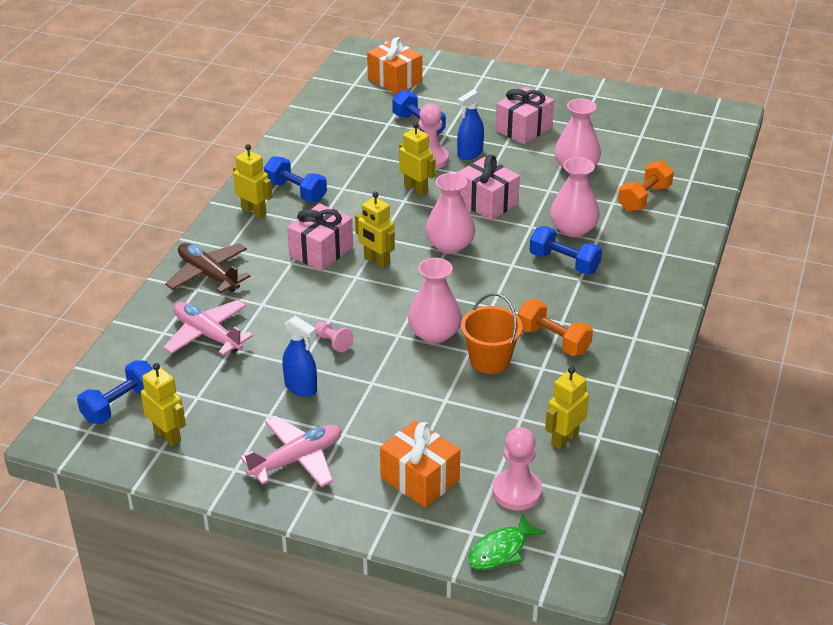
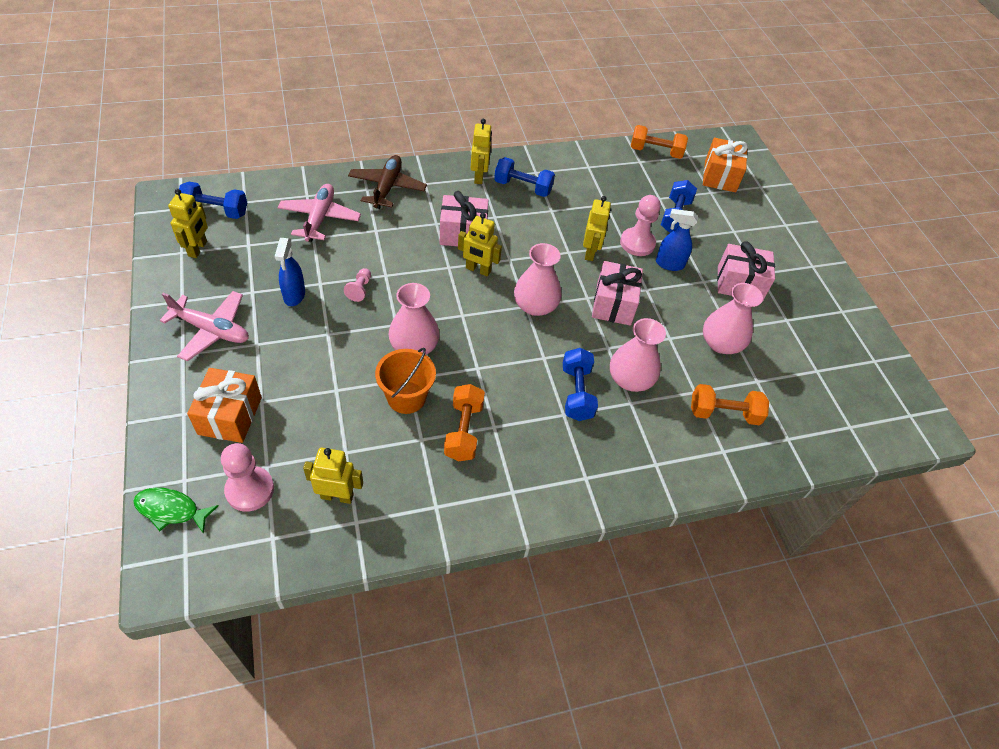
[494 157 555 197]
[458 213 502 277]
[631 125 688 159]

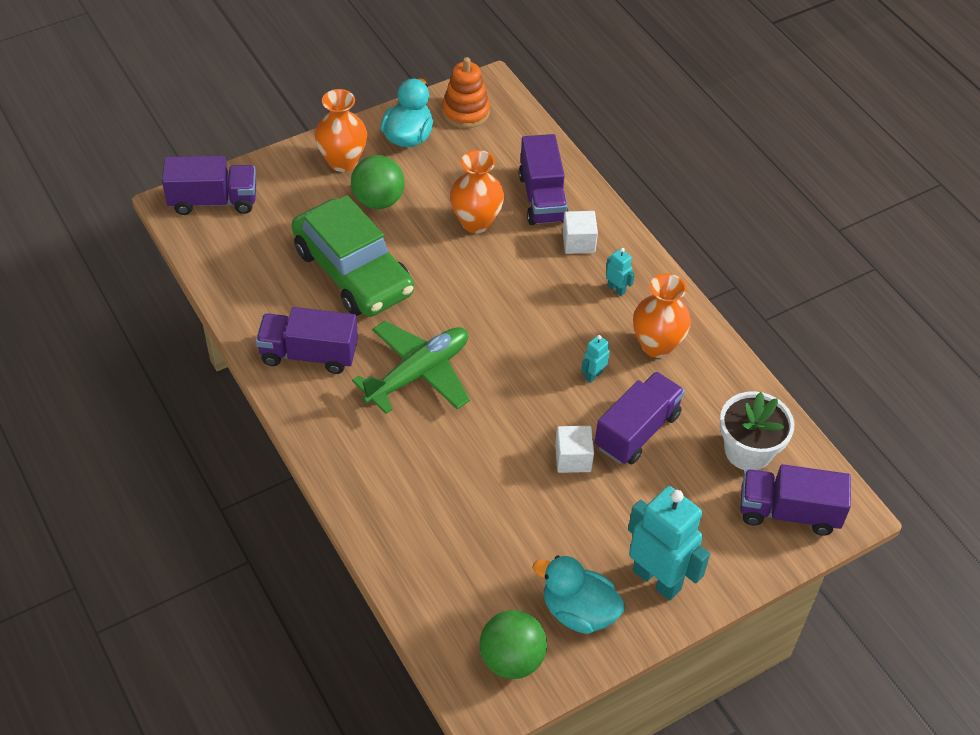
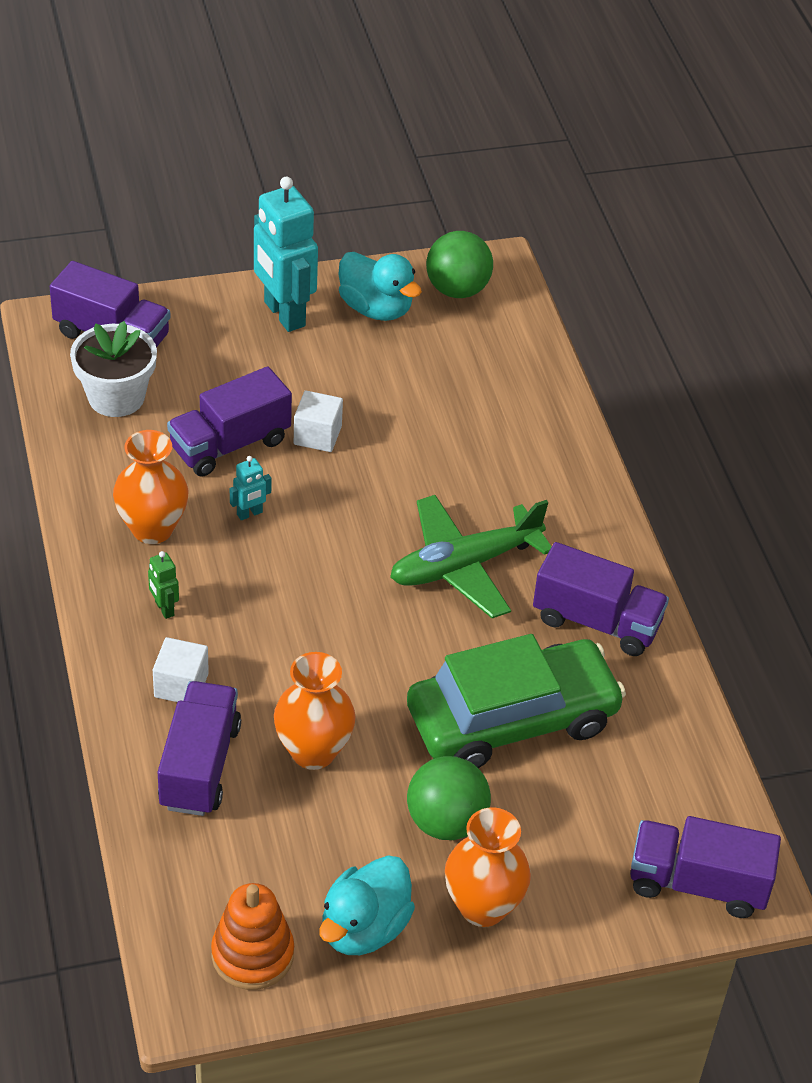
[407 634 626 768]
[148 551 179 619]

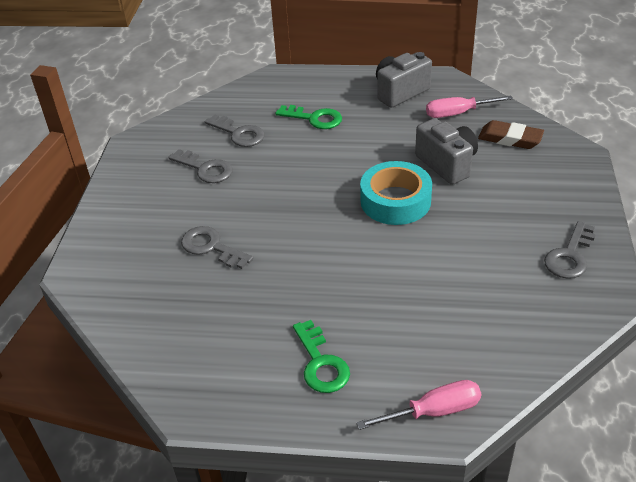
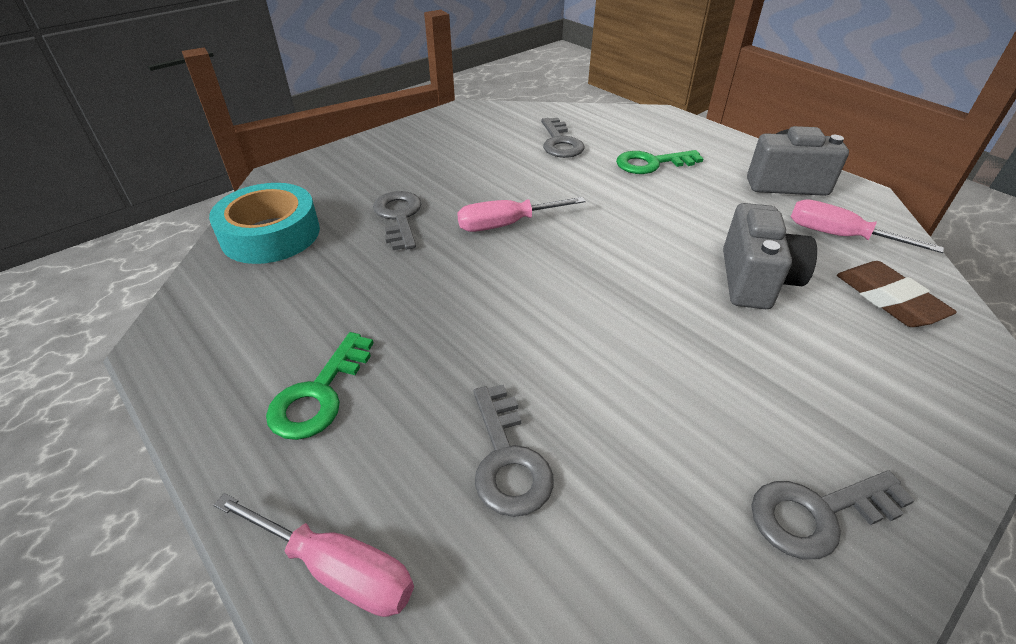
[474 384 554 517]
[616 150 703 174]
[209 183 320 264]
[457 197 586 232]

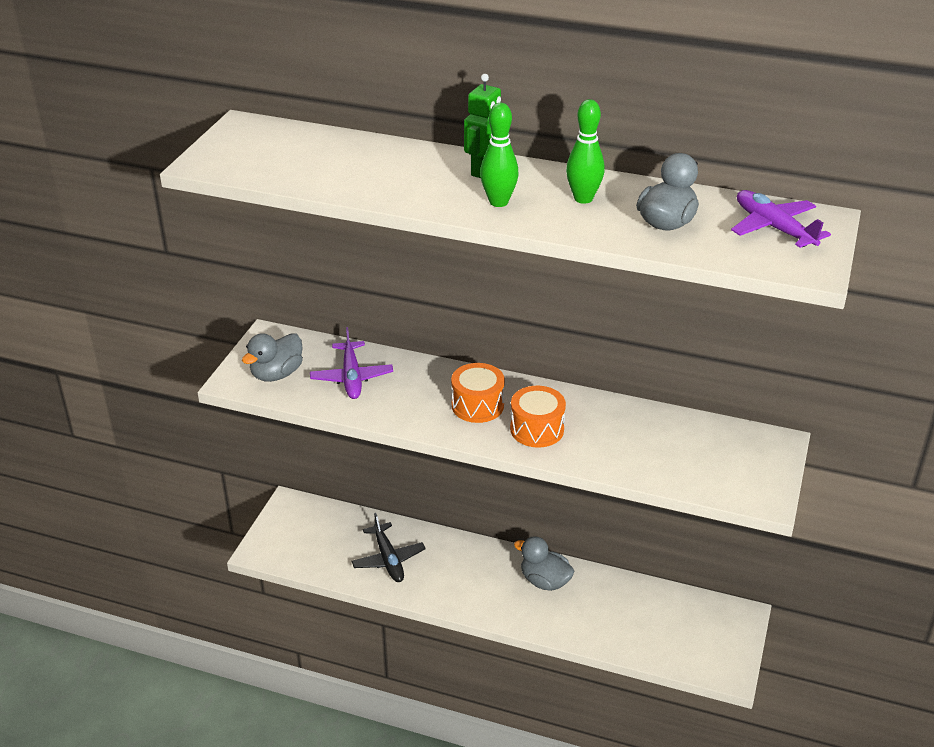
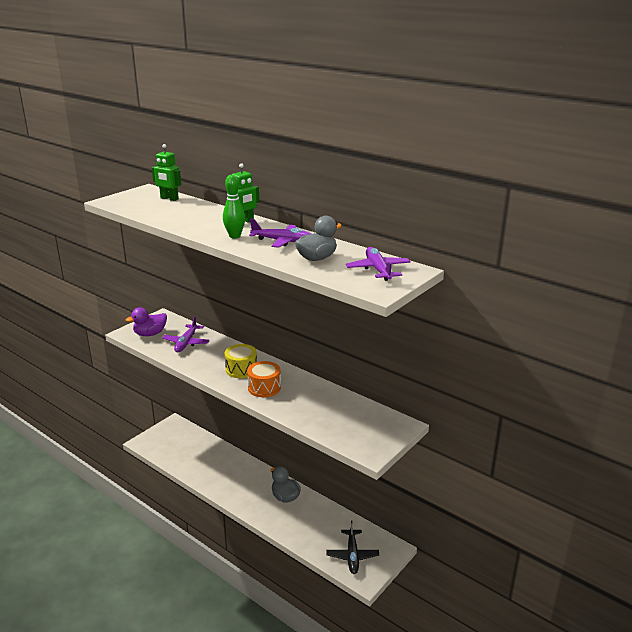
[126 307 167 336]
[327 520 379 574]
[225 344 257 378]
[249 219 311 248]
[152 144 181 201]

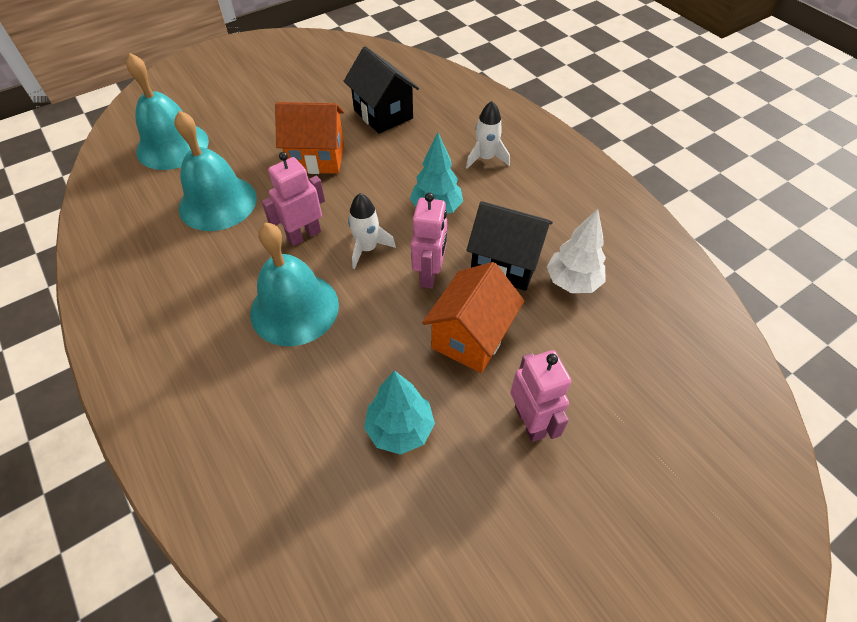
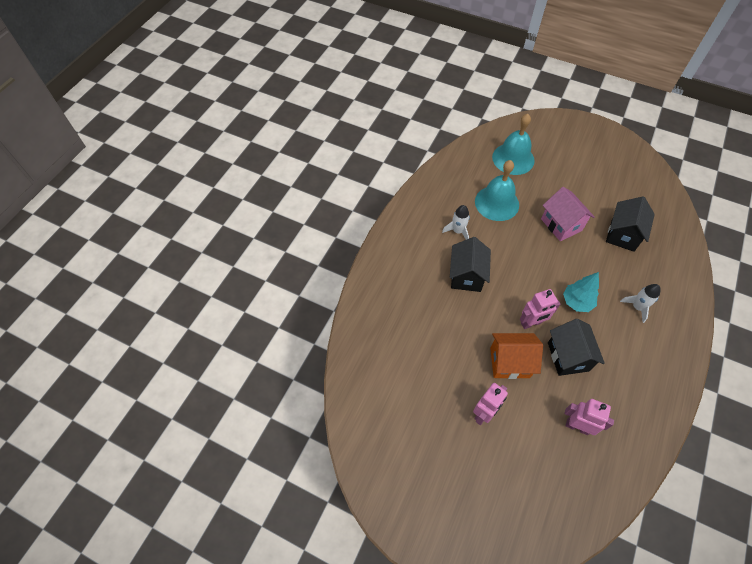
[450 237 491 292]
[564 399 614 435]
[541 187 595 241]
[442 205 470 240]
[364 370 435 455] (first image)
[547 209 606 293] (first image)

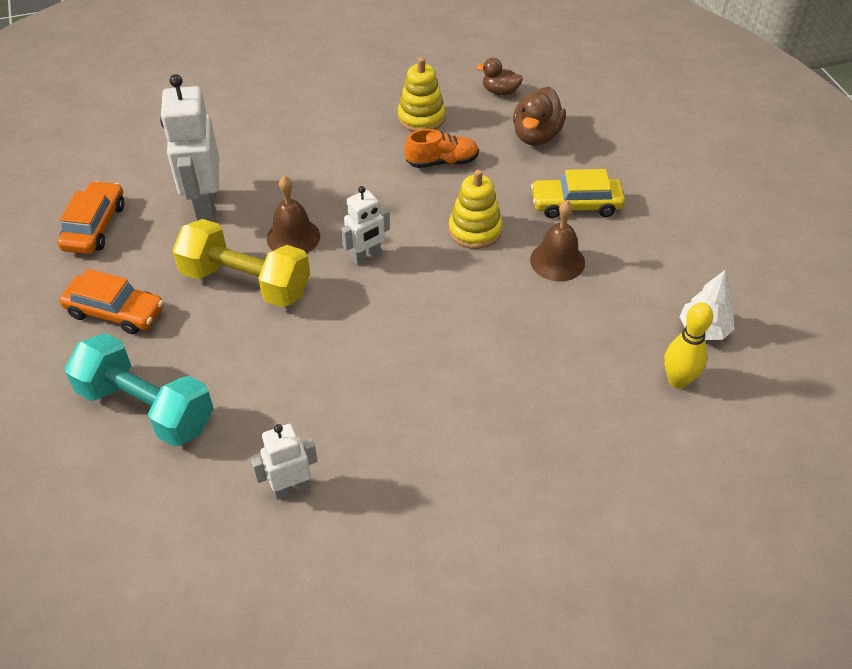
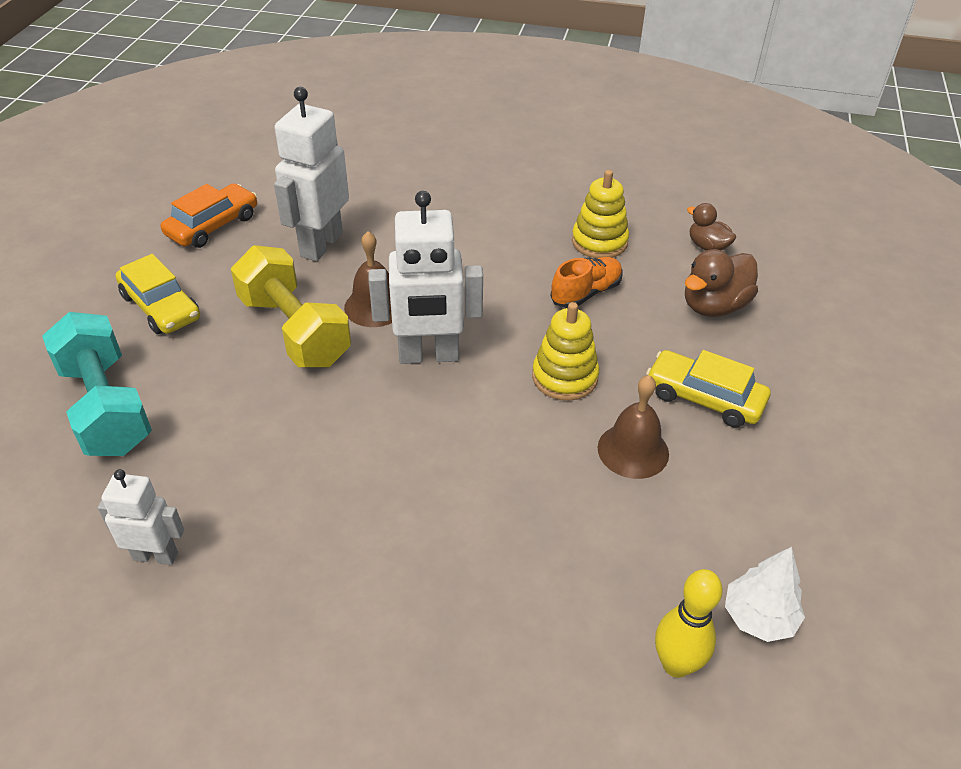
[116 254 200 334]
[369 191 483 364]
[551 257 622 308]

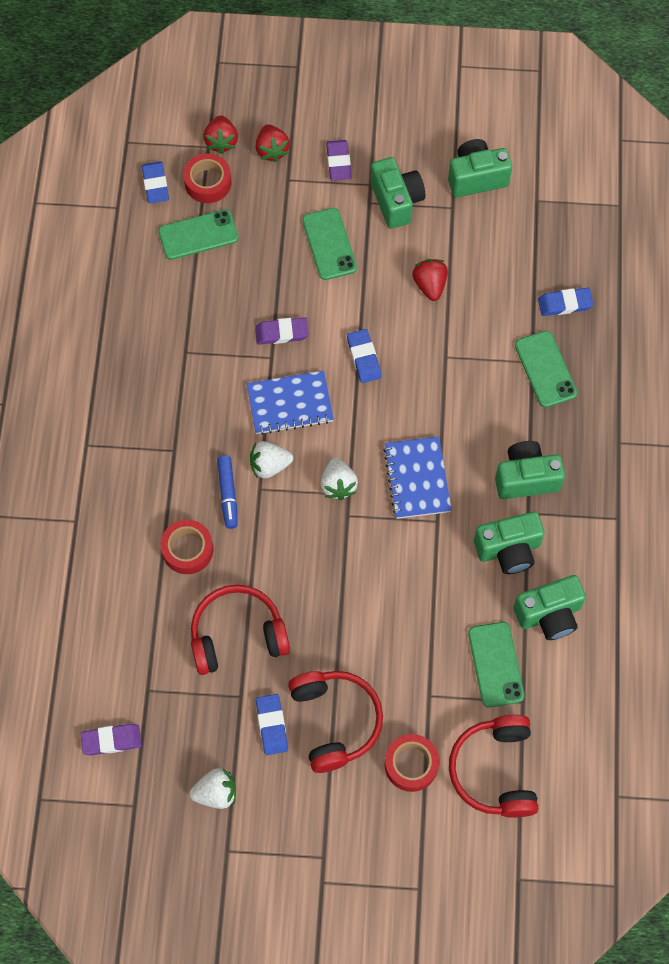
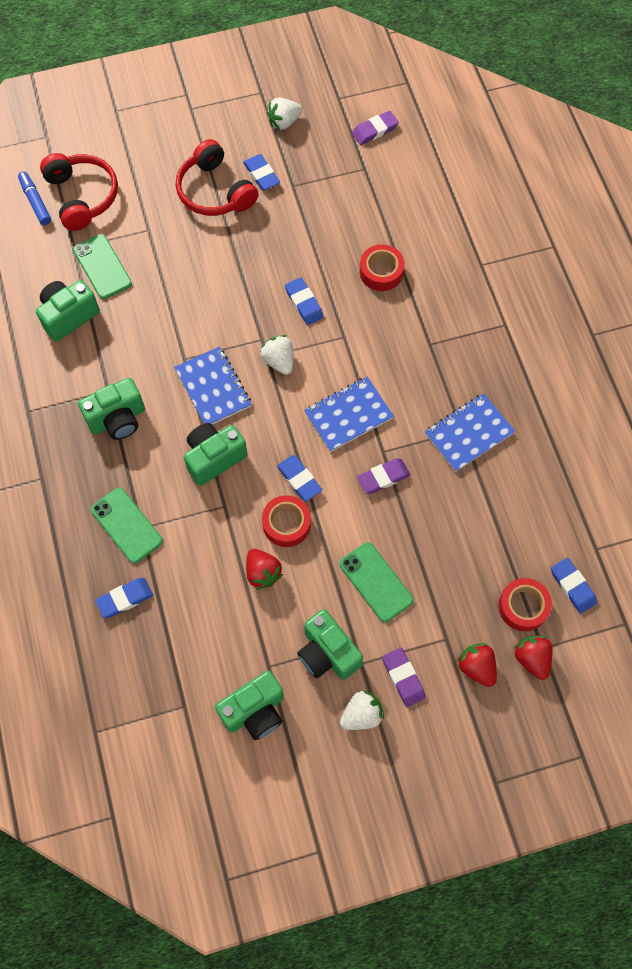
[158 209 239 260] (first image)
[191 585 290 675] (first image)
[18 171 51 225]
[340 690 384 730]
[262 495 311 547]
[184 423 247 486]
[285 277 324 325]
[425 393 515 472]

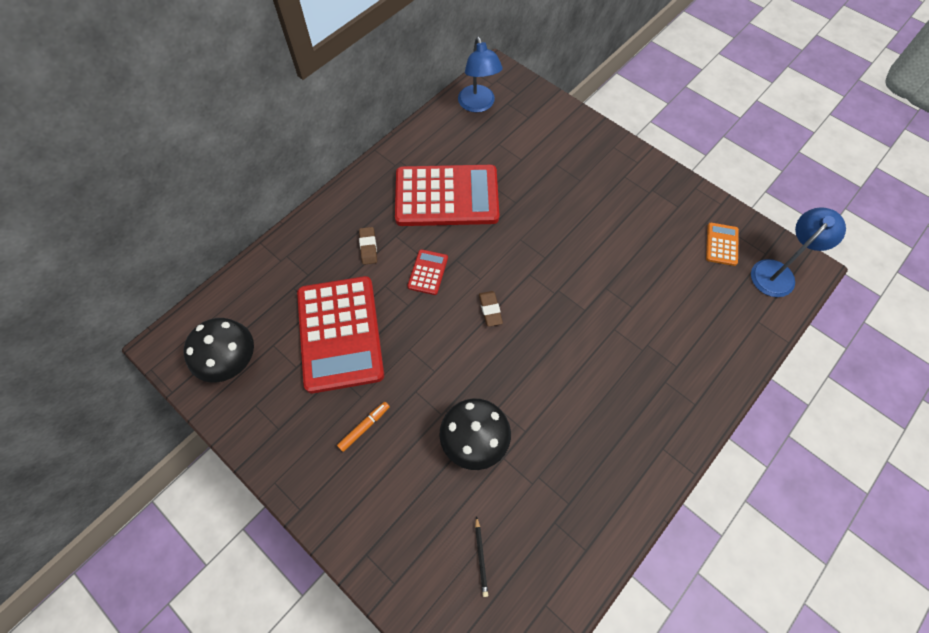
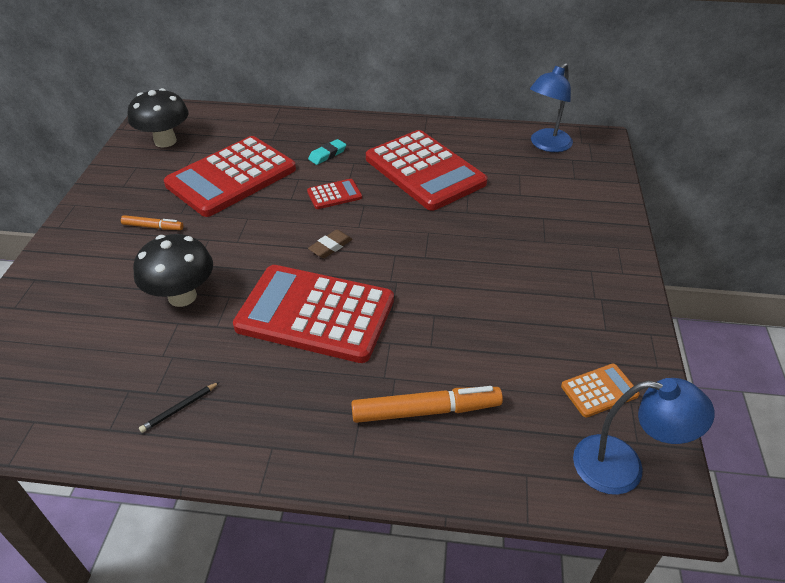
[308 139 346 165]
[139 382 220 433]
[233 265 394 363]
[351 386 503 423]

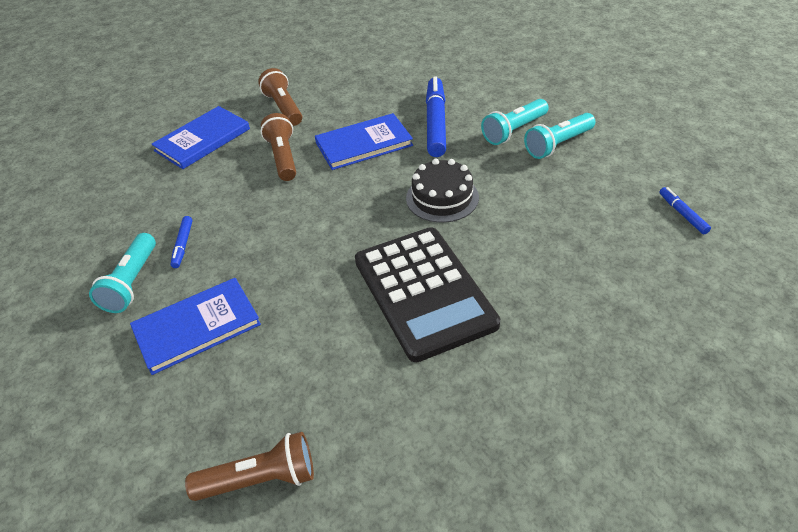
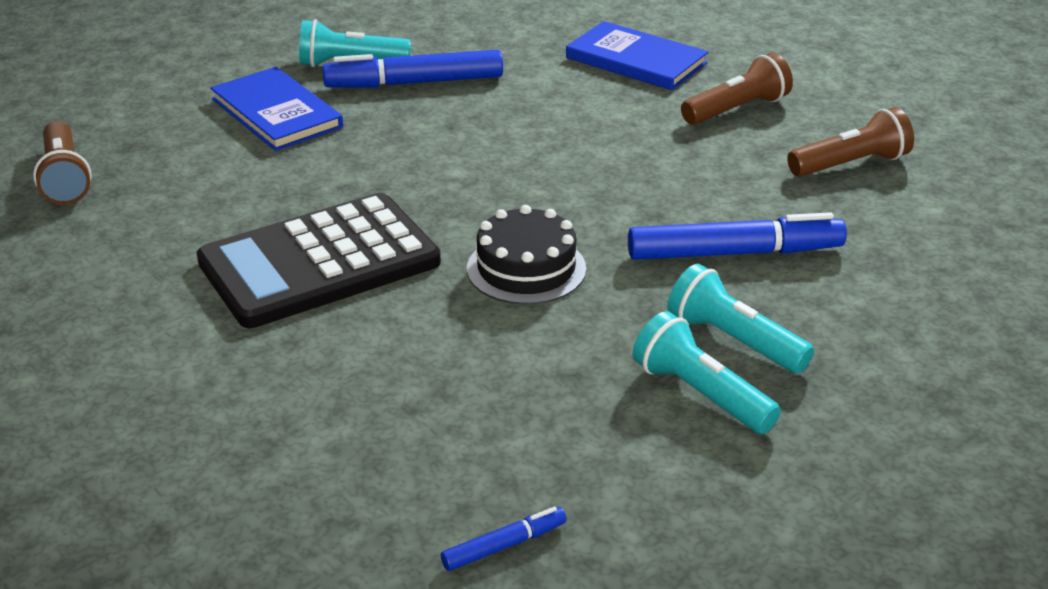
[322 50 503 88]
[787 107 914 177]
[315 113 413 170] (first image)

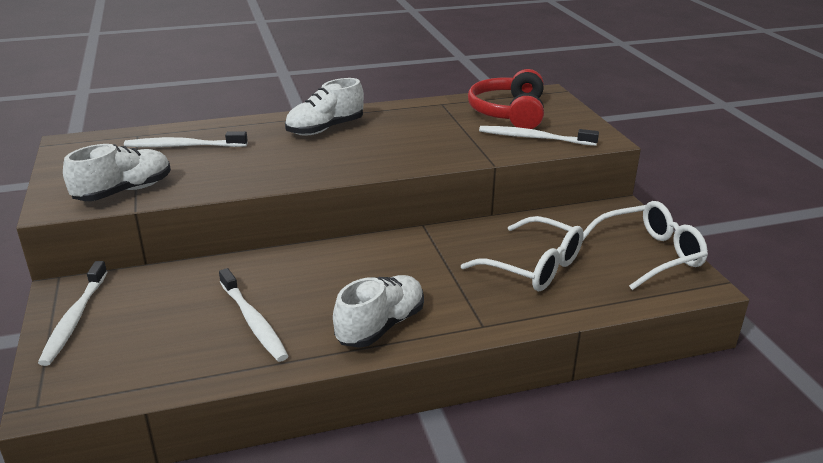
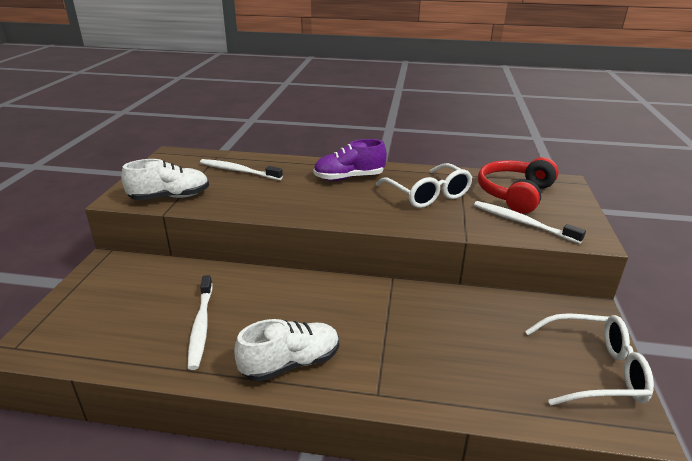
[38 261 107 366] (first image)
[313 139 387 181]
[376 163 473 208]

